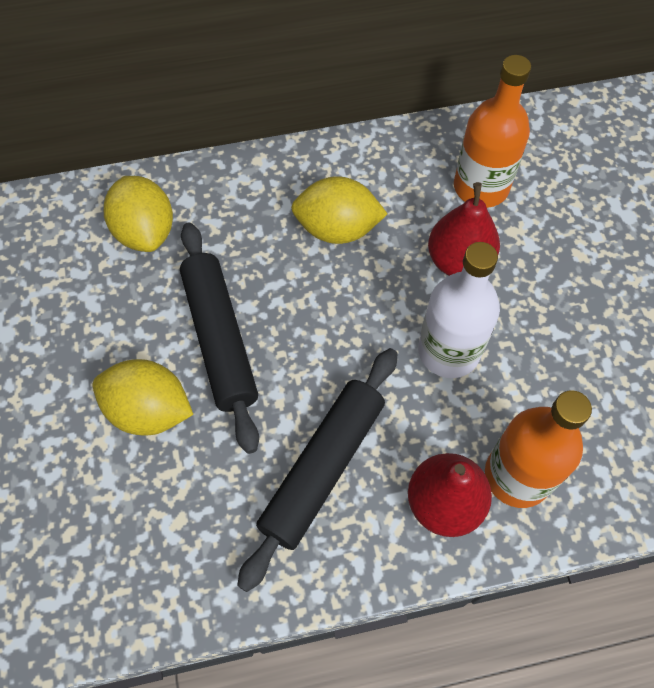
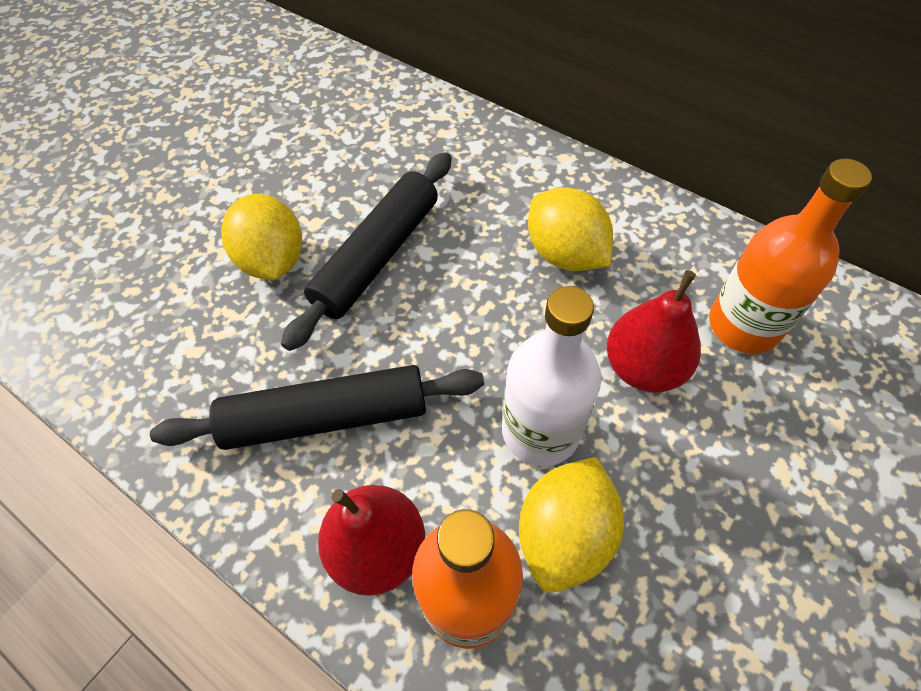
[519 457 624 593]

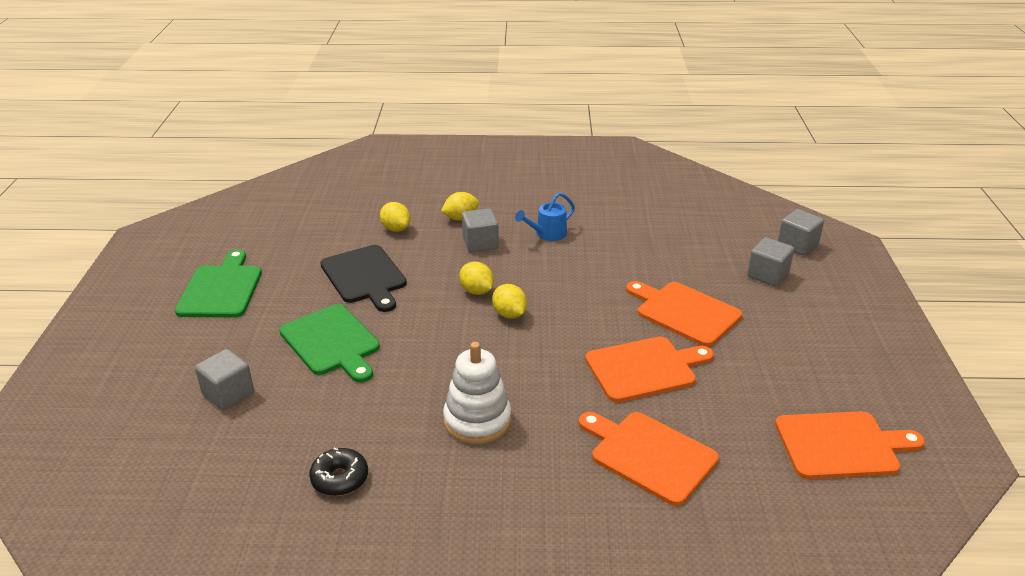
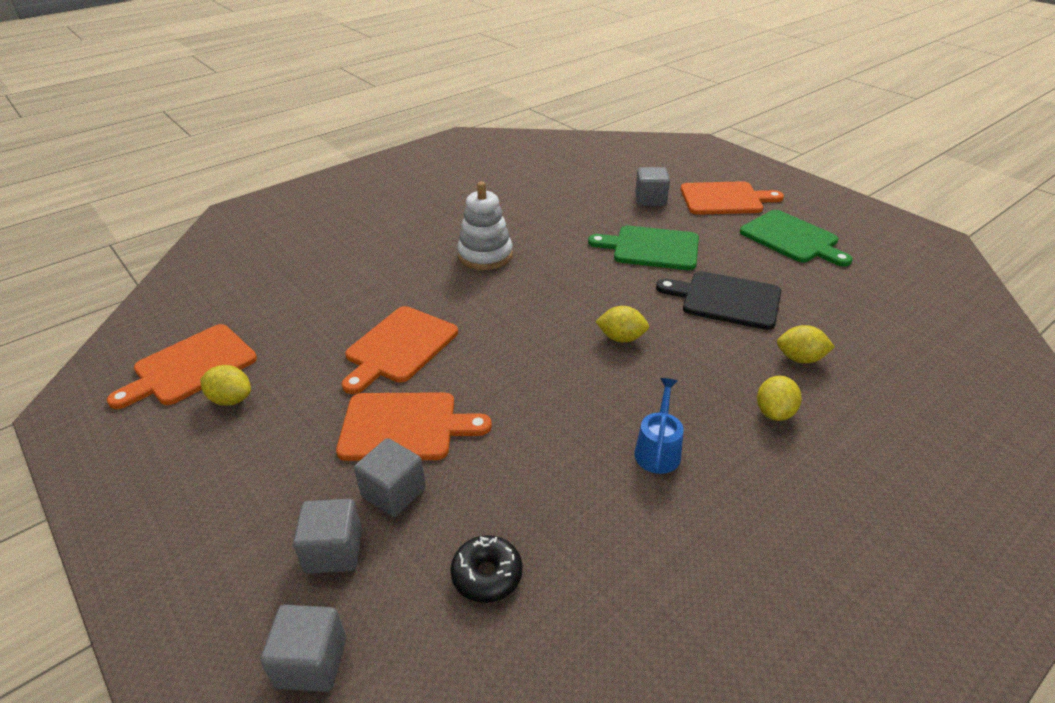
[450 535 523 603]
[354 438 426 517]
[200 365 251 406]
[681 181 784 215]

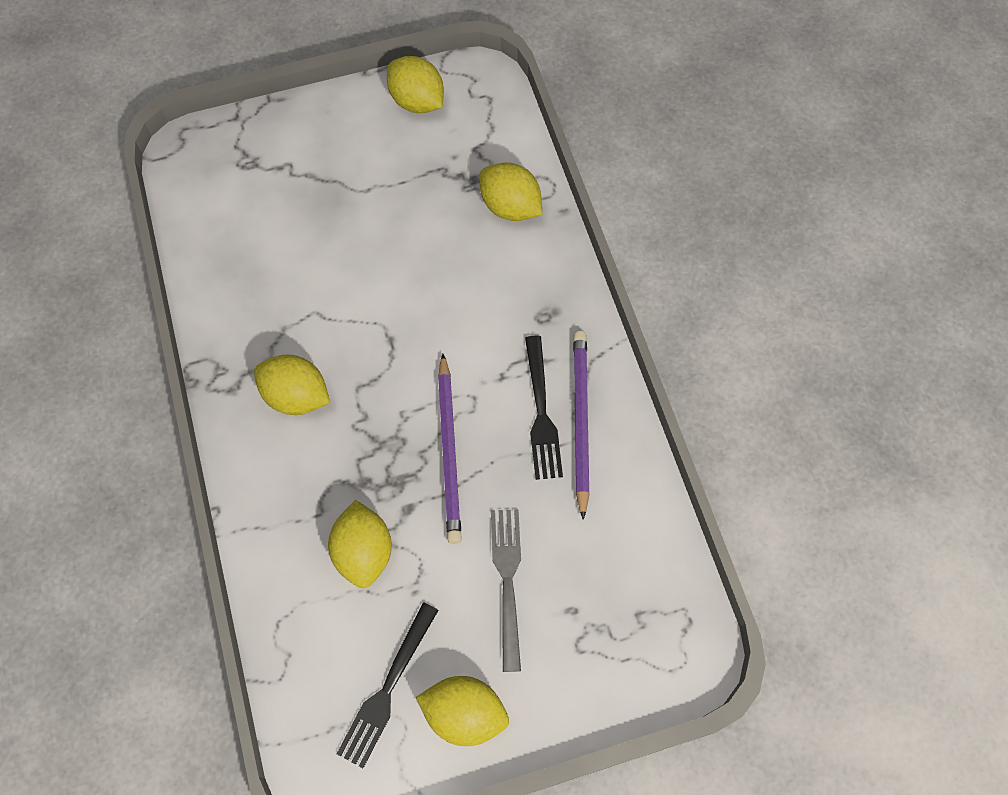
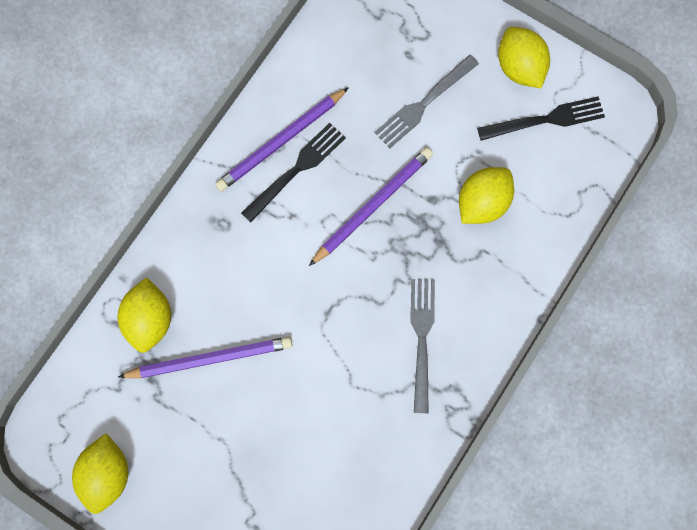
[410 279 435 413]
[118 337 292 378]

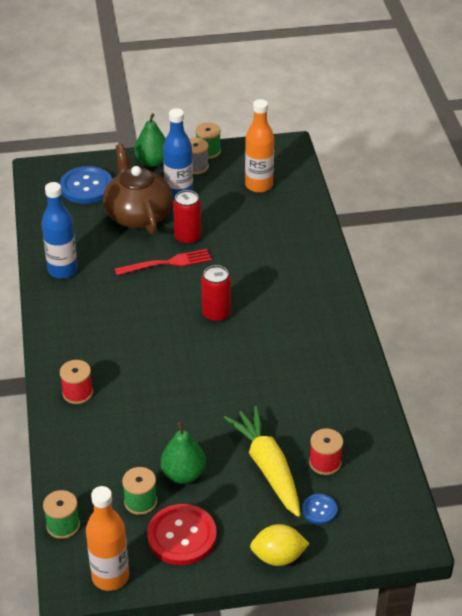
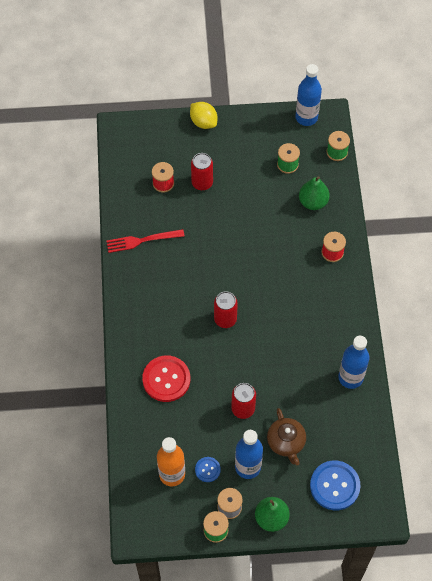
[295 64 322 126]
[267 408 306 465]
[107 229 185 253]
[142 356 190 402]
[299 176 330 210]
[191 153 213 190]
[190 102 217 129]
[195 457 221 482]

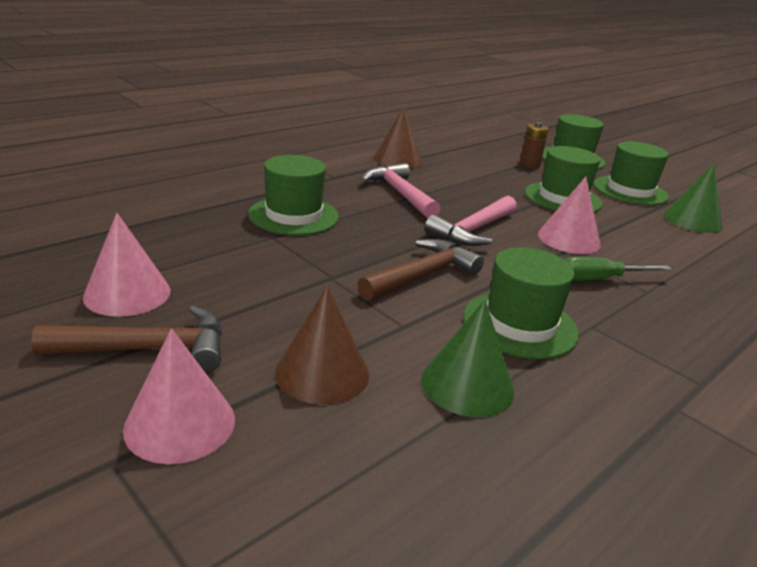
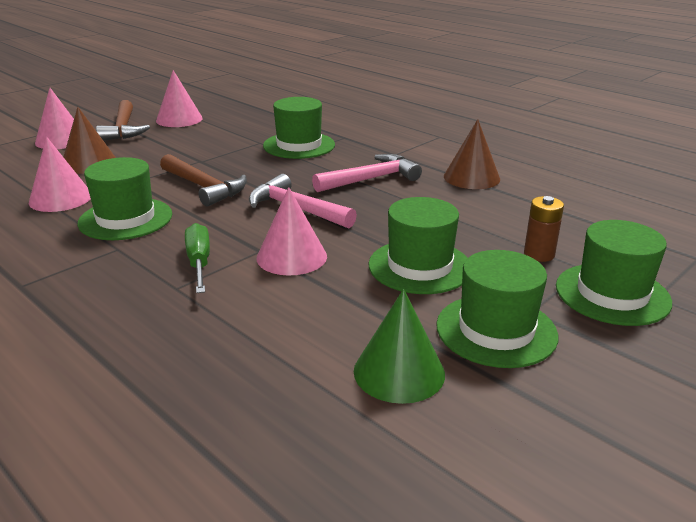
[29 137 91 212]

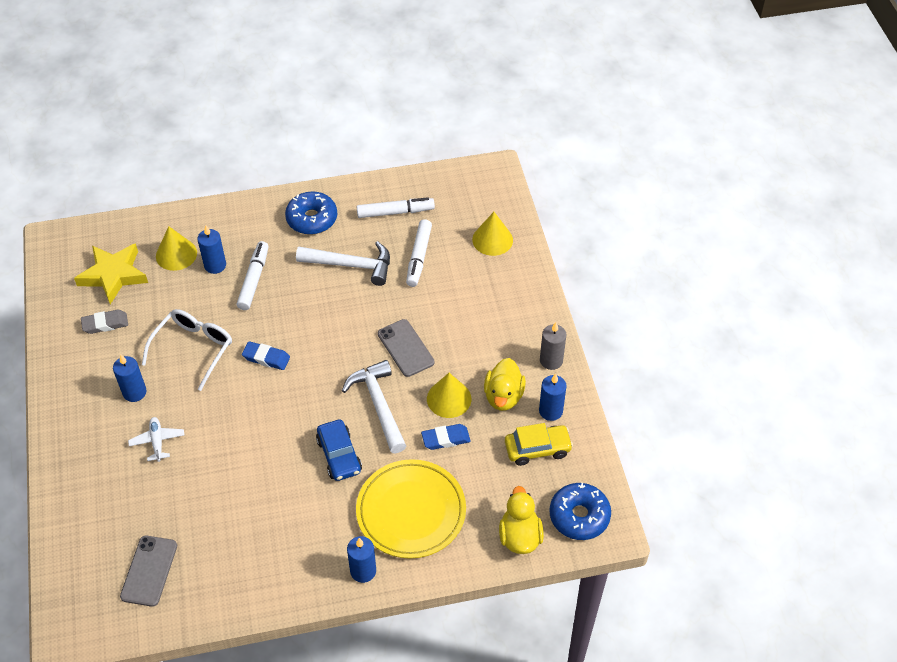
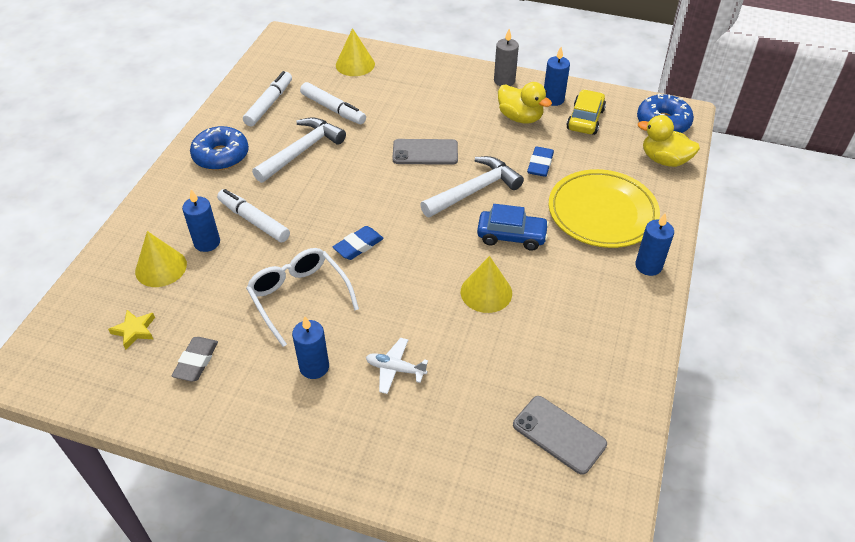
[108 310 155 350]
[420 156 524 218]
[461 256 512 313]

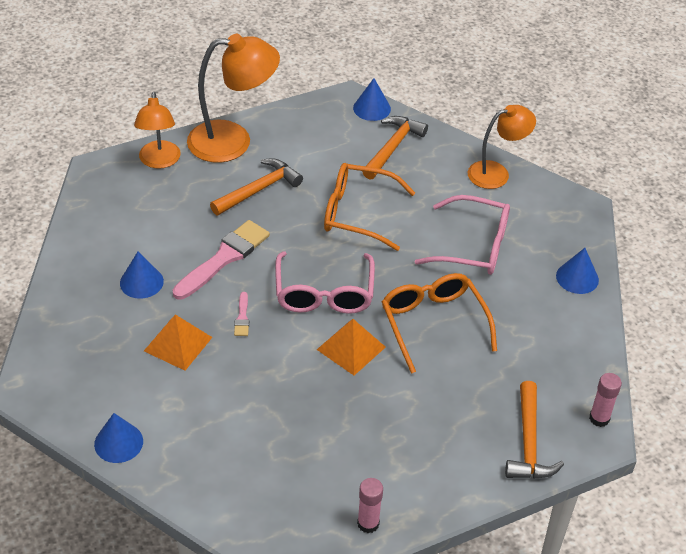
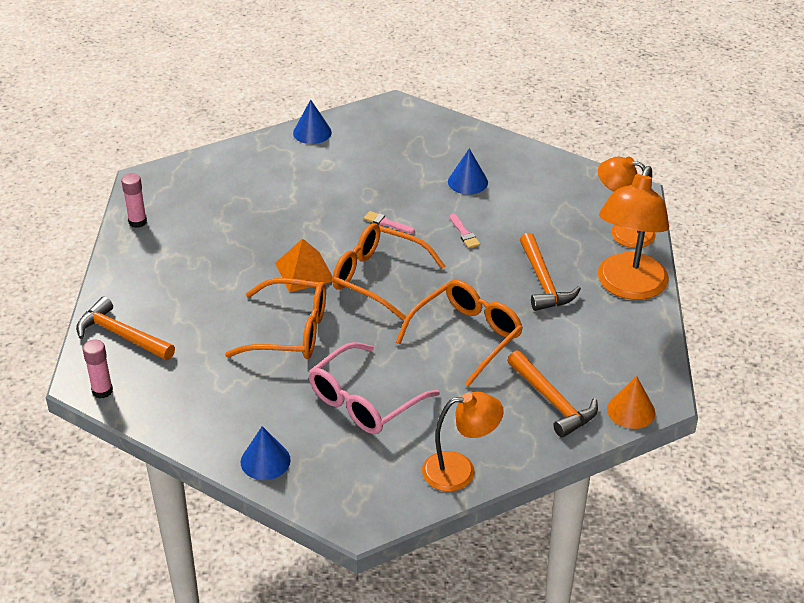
[144 314 212 371] (first image)
[450 214 480 248]
[332 223 446 320]
[607 376 655 429]
[422 392 504 491]

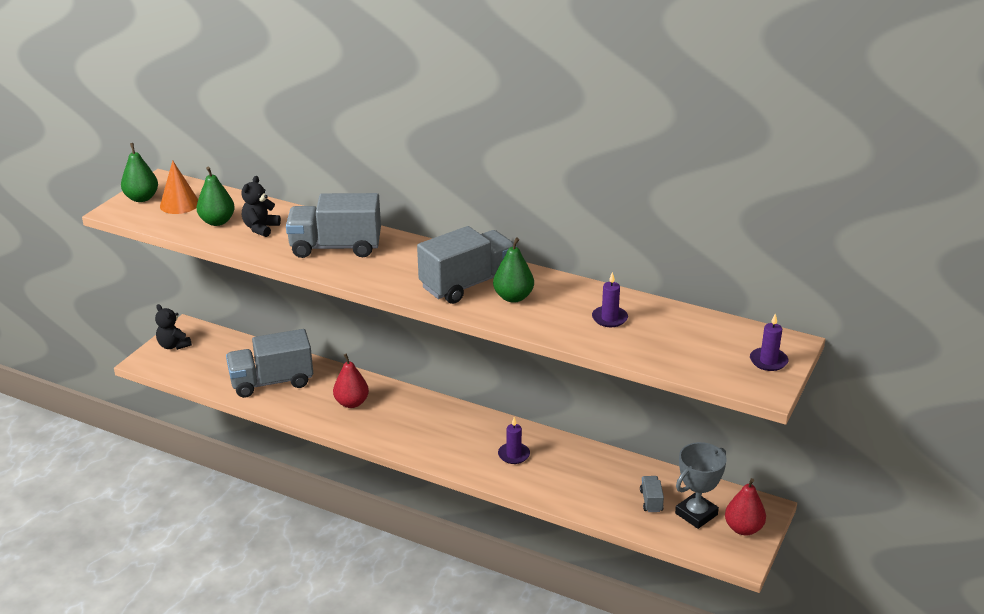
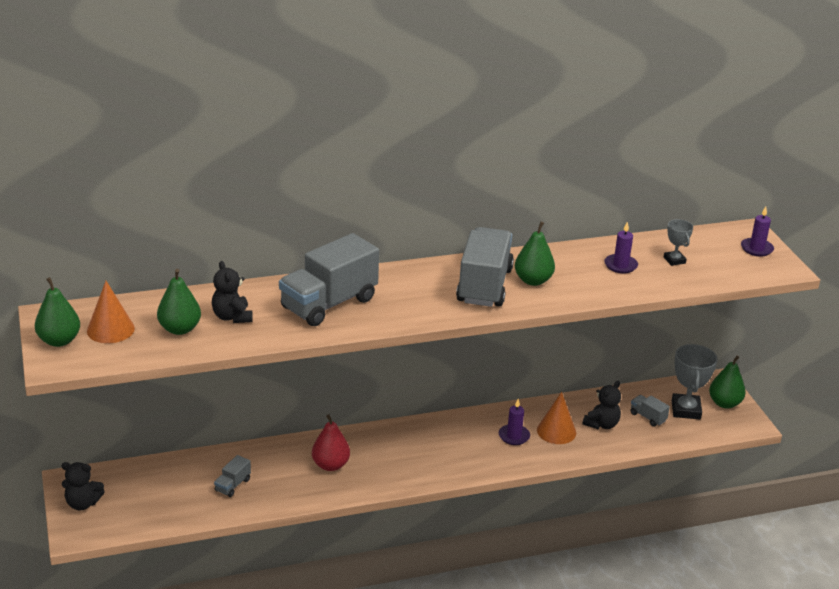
[214 455 251 497]
[709 356 746 409]
[537 392 576 444]
[582 381 621 429]
[664 219 693 266]

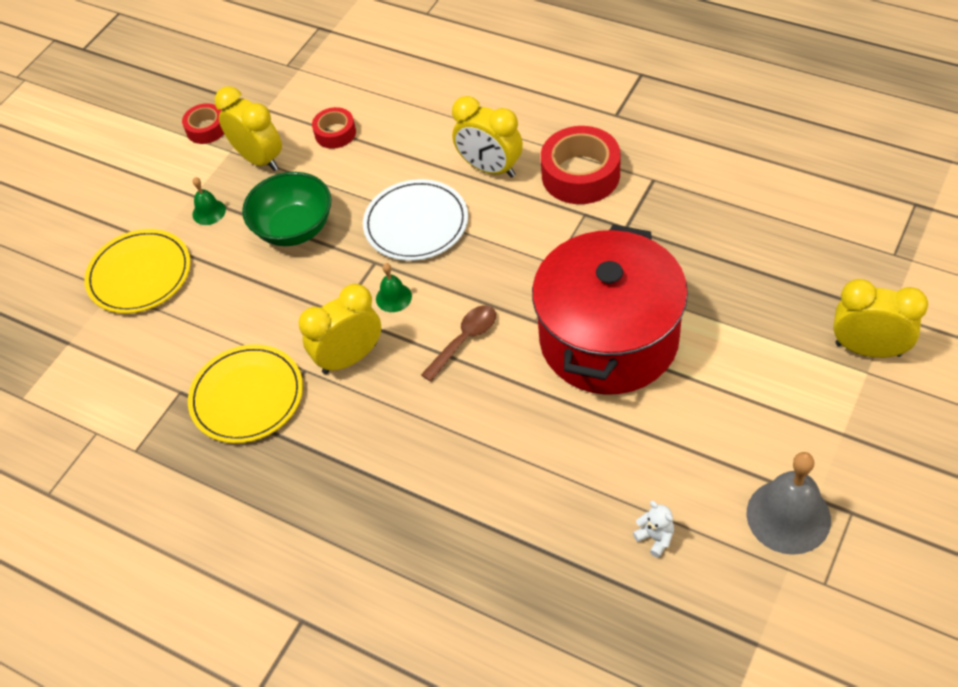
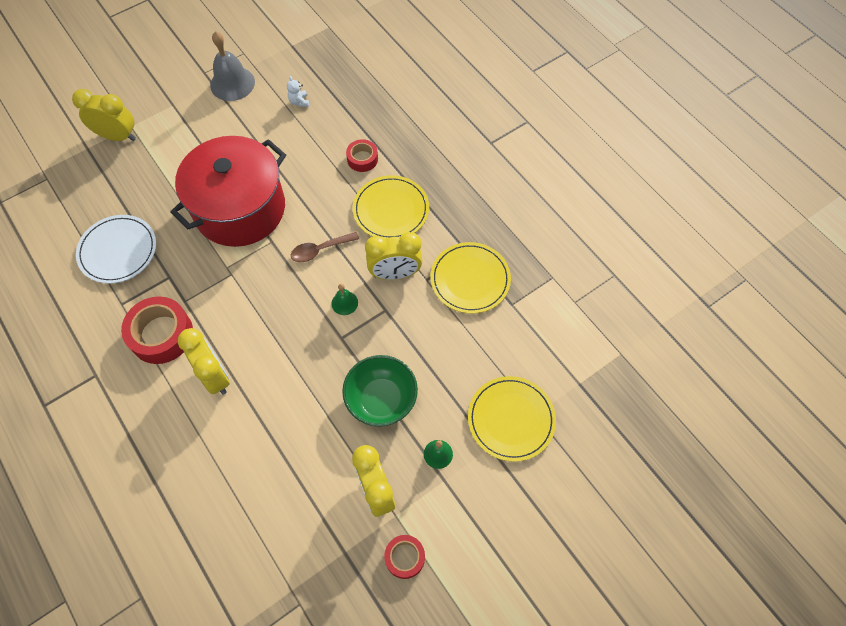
[346 139 378 172]
[76 215 156 284]
[72 89 136 141]
[353 175 429 239]

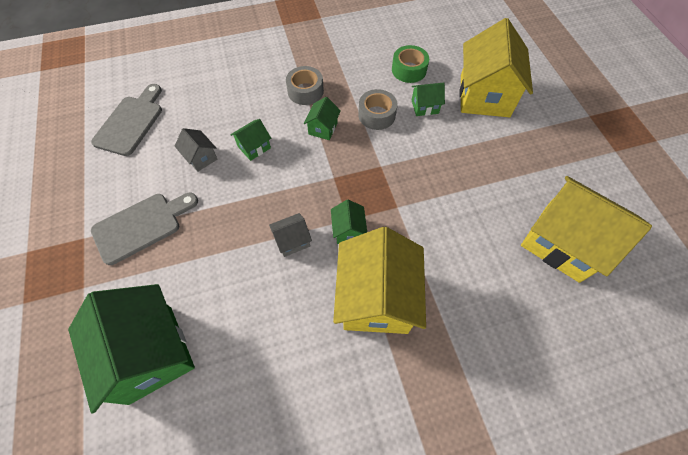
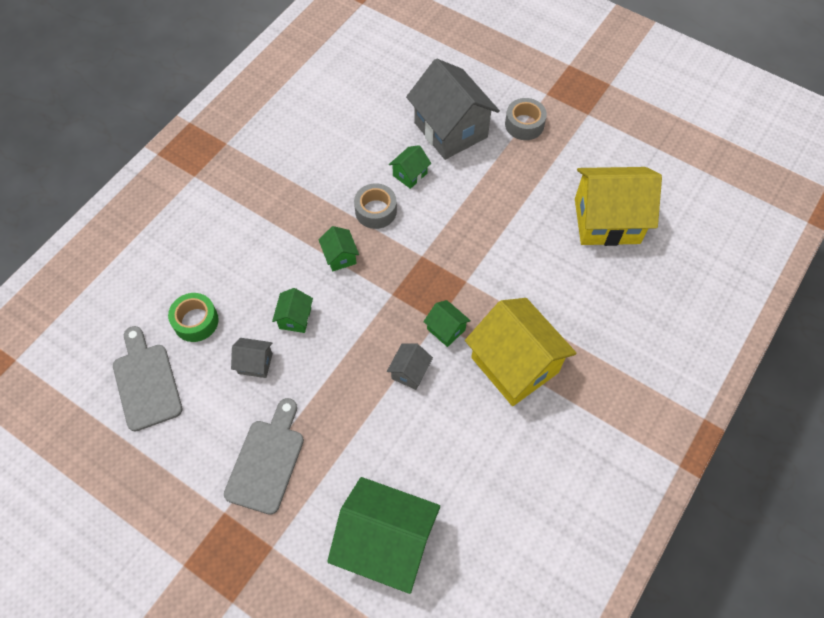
[505 98 547 140]
[168 293 219 342]
[406 58 500 160]

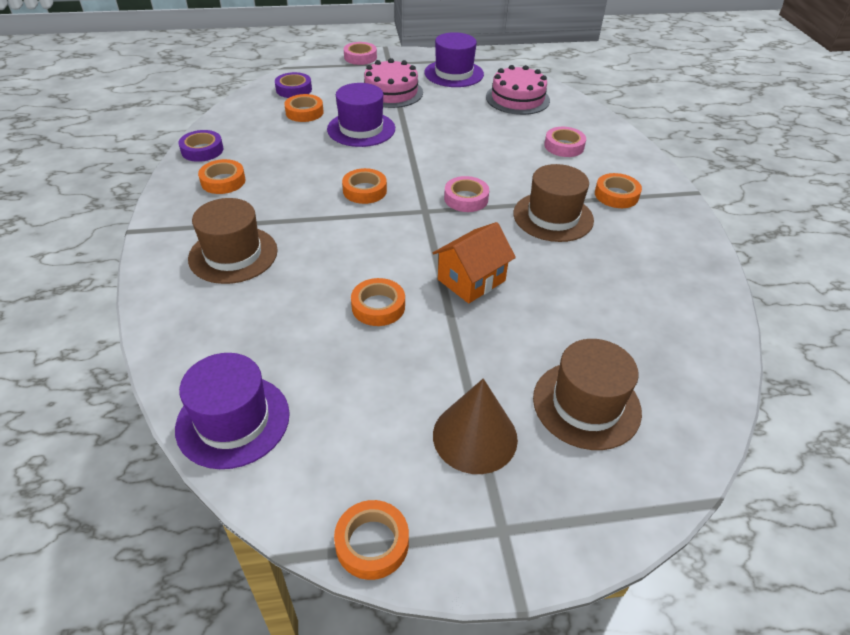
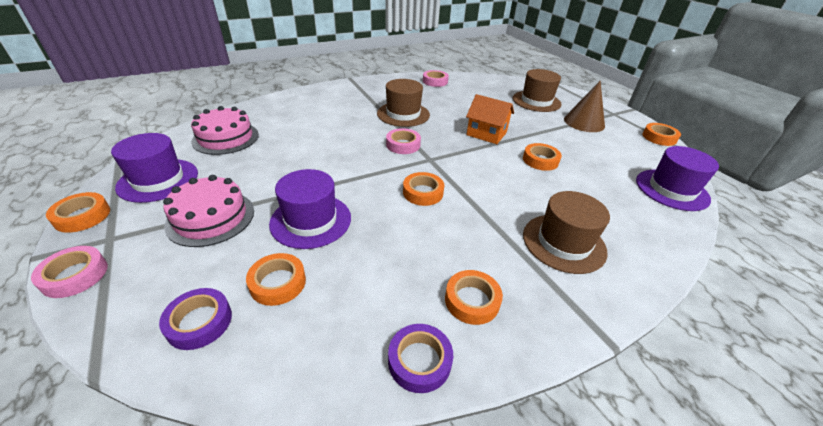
[423 70 449 87]
[46 192 110 233]

